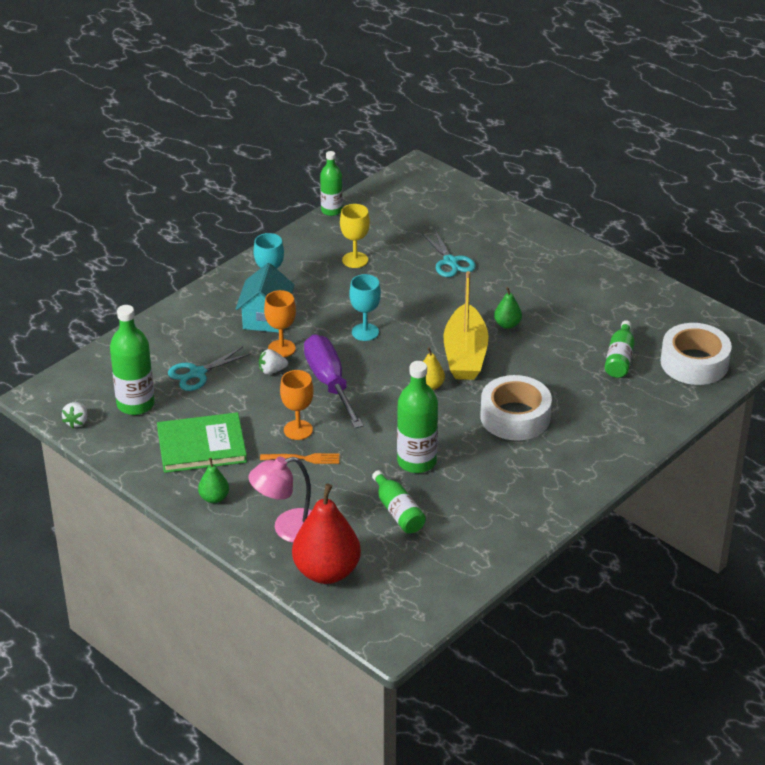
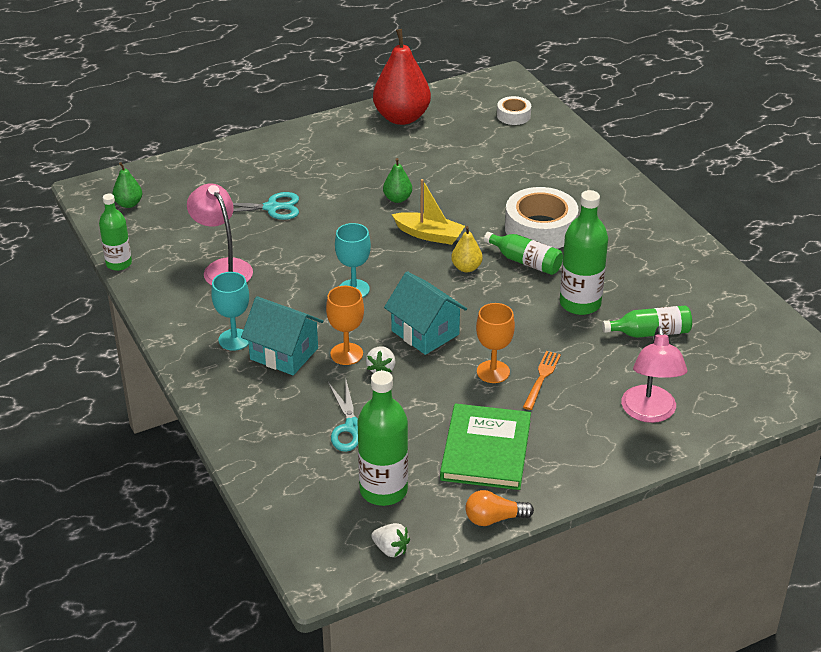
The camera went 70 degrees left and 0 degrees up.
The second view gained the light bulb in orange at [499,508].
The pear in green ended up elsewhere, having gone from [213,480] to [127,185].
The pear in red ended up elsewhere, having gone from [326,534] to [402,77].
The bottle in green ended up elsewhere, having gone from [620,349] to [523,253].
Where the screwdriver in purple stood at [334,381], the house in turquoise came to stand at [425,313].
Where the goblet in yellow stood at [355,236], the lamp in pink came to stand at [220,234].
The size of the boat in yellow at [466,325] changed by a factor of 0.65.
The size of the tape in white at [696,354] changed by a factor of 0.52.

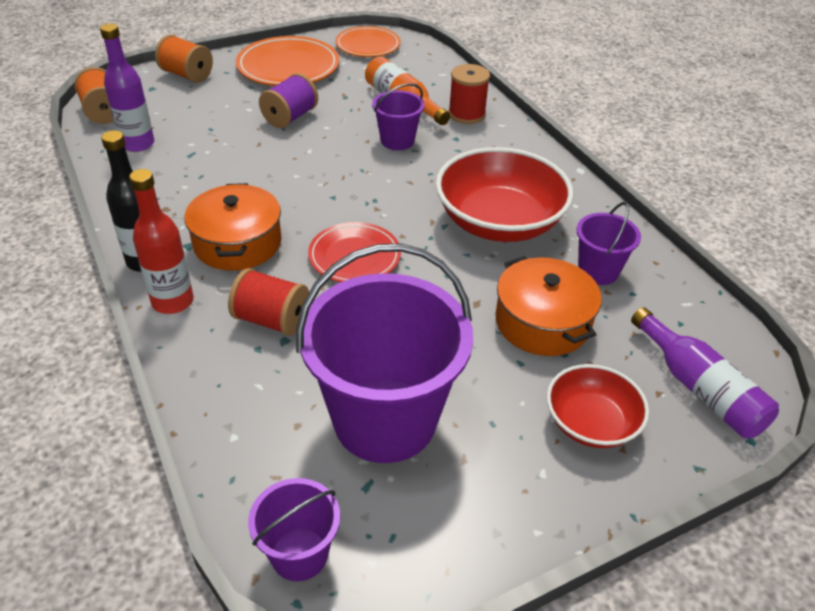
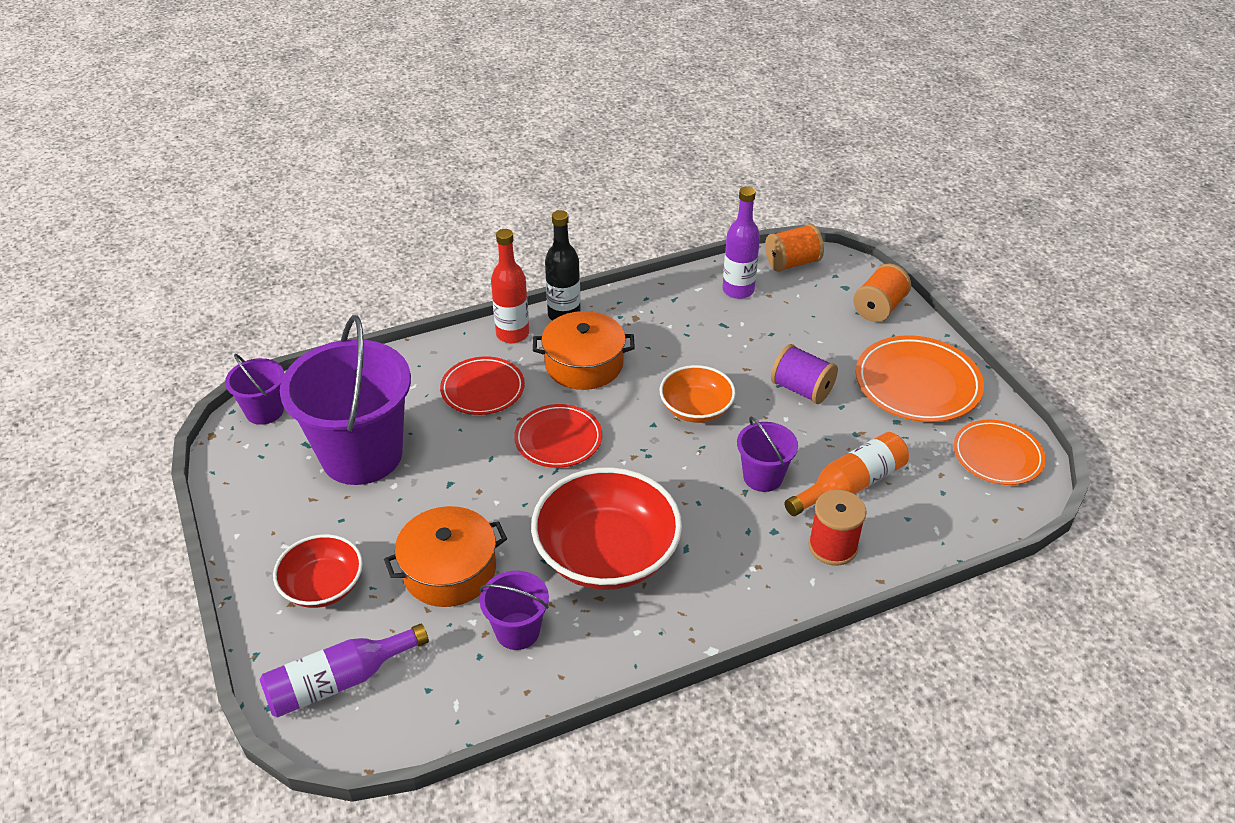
The camera went 95 degrees right and 0 degrees up.
The second view gained the bowl in orange at [698,394].
Where the spool in red stood at [268,302], the plate in red came to stand at [482,385].

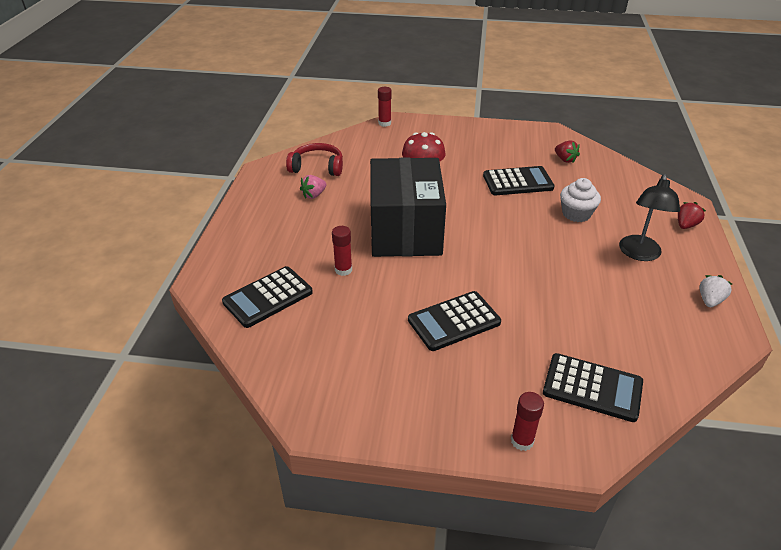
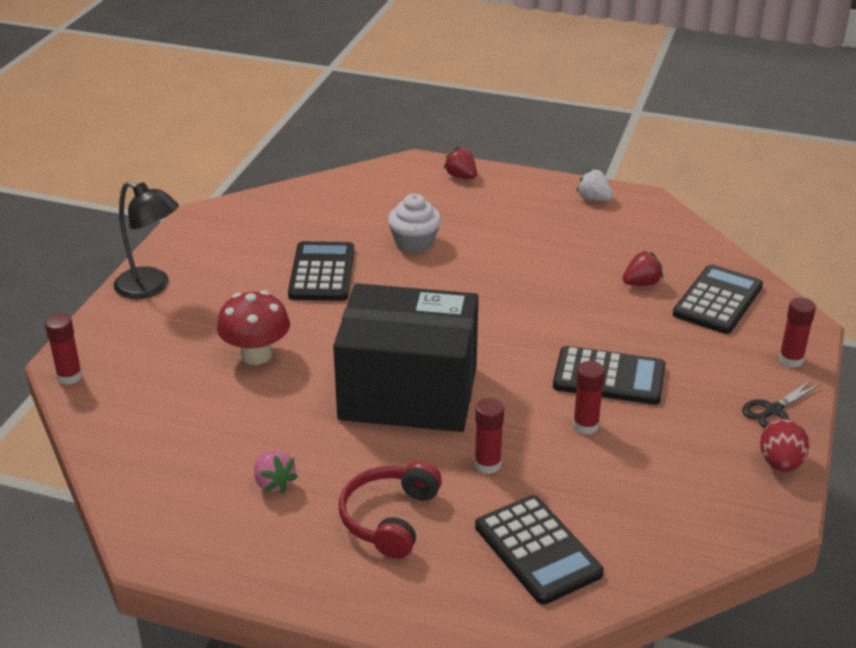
The camera went 80 degrees left and 5 degrees down.
The second view gained the glue stick in red at [589,397].
The second view gained the scissors in black at [781,403].
The second view gained the egg in red at [784,445].
The headphones in red ended up elsewhere, having gone from [314,159] to [390,510].
The strawberry in red ended up elsewhere, having gone from [567,151] to [643,268].
The lamp in black ended up elsewhere, having gone from [649,217] to [146,240].
The calculator in black at [454,321] ended up facing another way, 60 degrees counterclockwise from before.

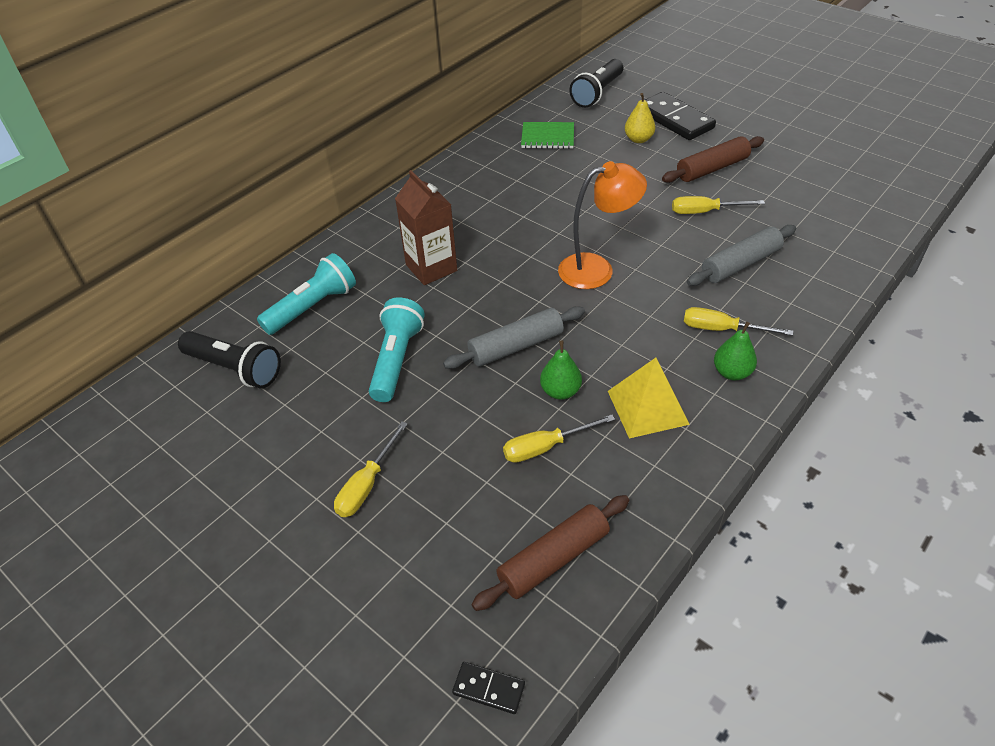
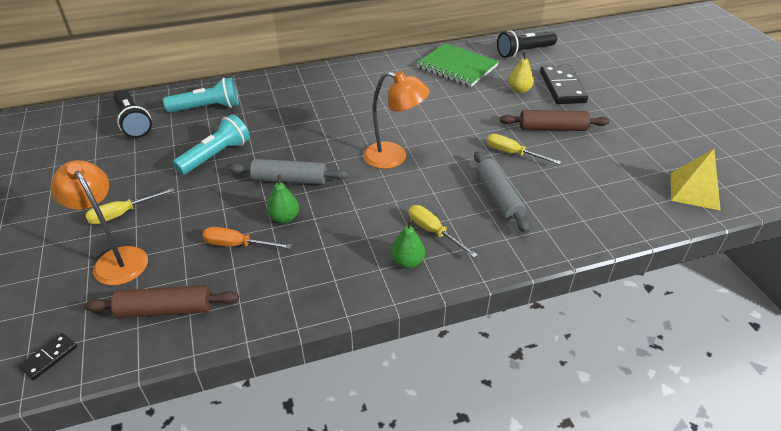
The camera went 30 degrees right and 5 degrees down.
The second view lost the carton in brown at [426,227].
The second view gained the lamp in orange at [99,222].
The pyramid in yellow ended up elsewhere, having gone from [649,398] to [696,180].
What was the screwdriver in yellow at [559,438] turned into the screwdriver in orange at [247,238].
The domino in black at [488,688] ended up facing another way, 75 degrees clockwise from before.
The rolling pin in grey at [741,255] ended up facing another way, 75 degrees clockwise from before.
The size of the notebook in green at [547,135] changed by a factor of 1.58.

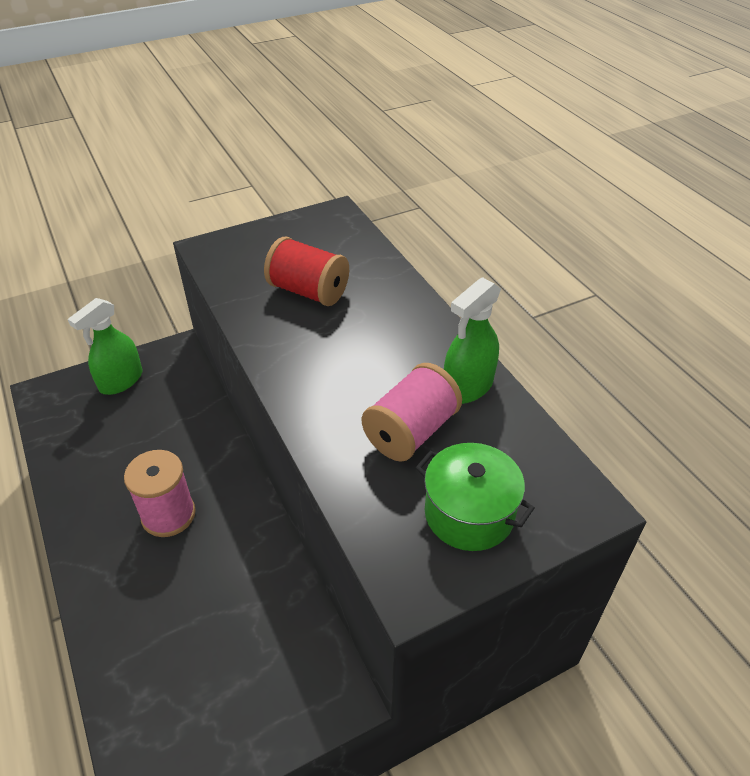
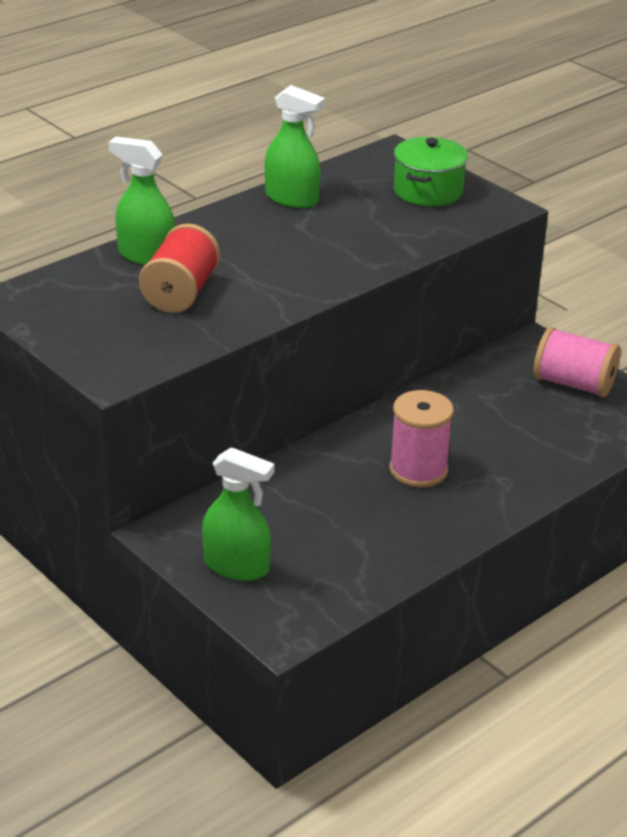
The camera went 105 degrees left and 10 degrees down.
The second view gained the spray bottle in green at [142,201].
The spool in pink ended up elsewhere, having gone from [412,412] to [577,362].

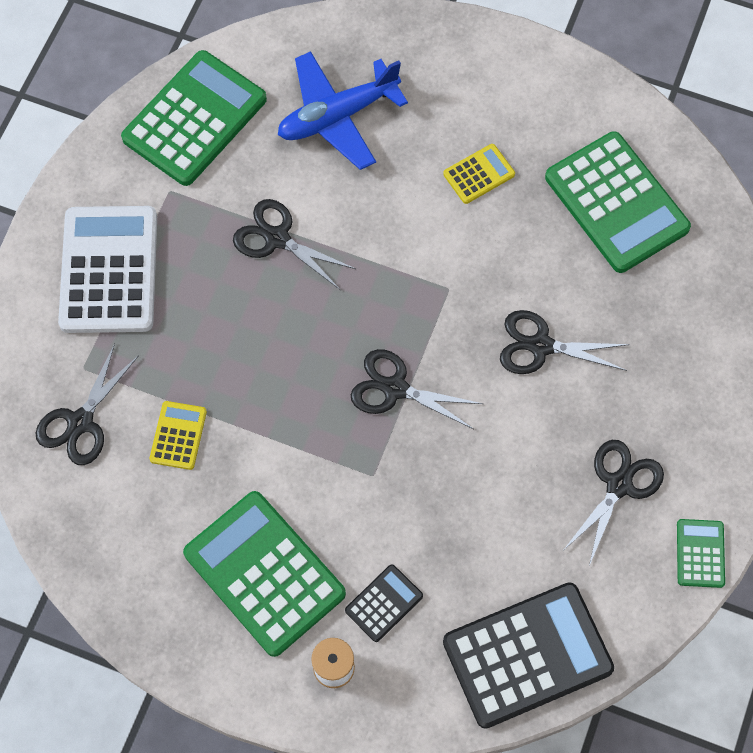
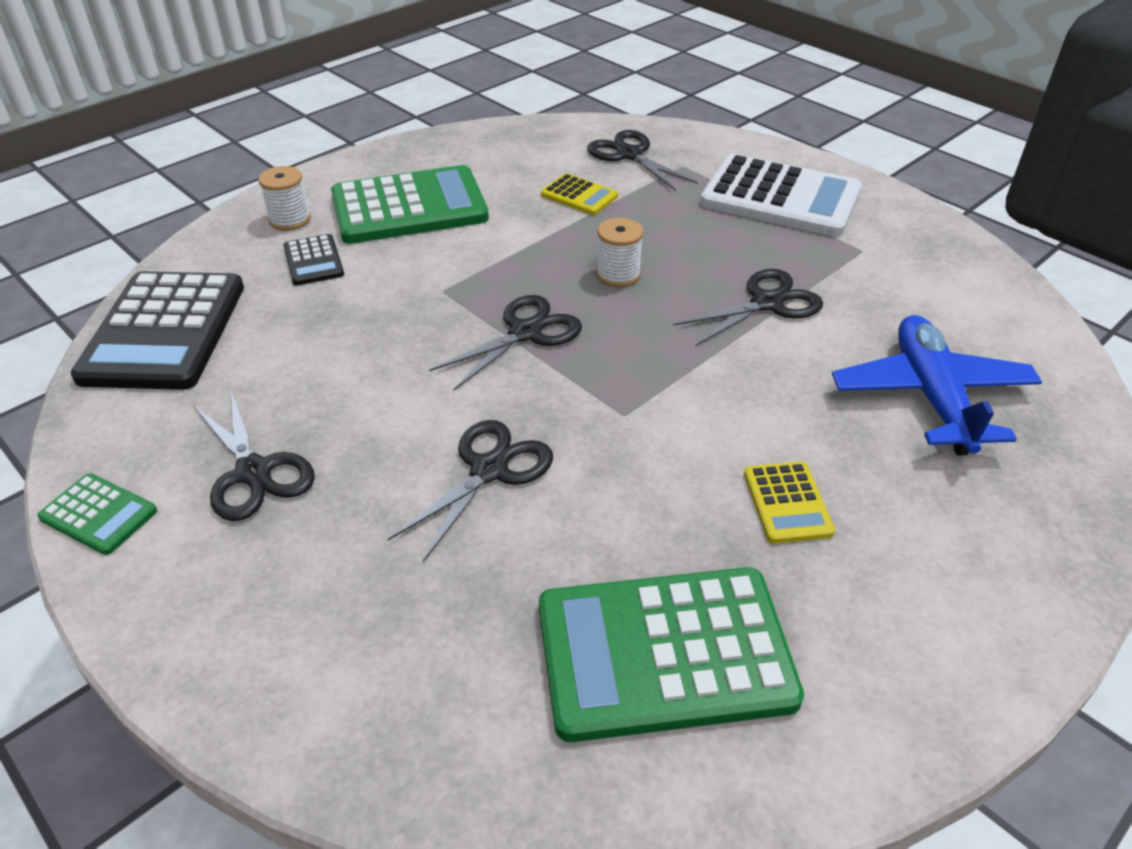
The camera went 115 degrees right and 25 degrees down.
The second view lost the calculator in green at [194,118].
The second view gained the spool in white at [619,252].

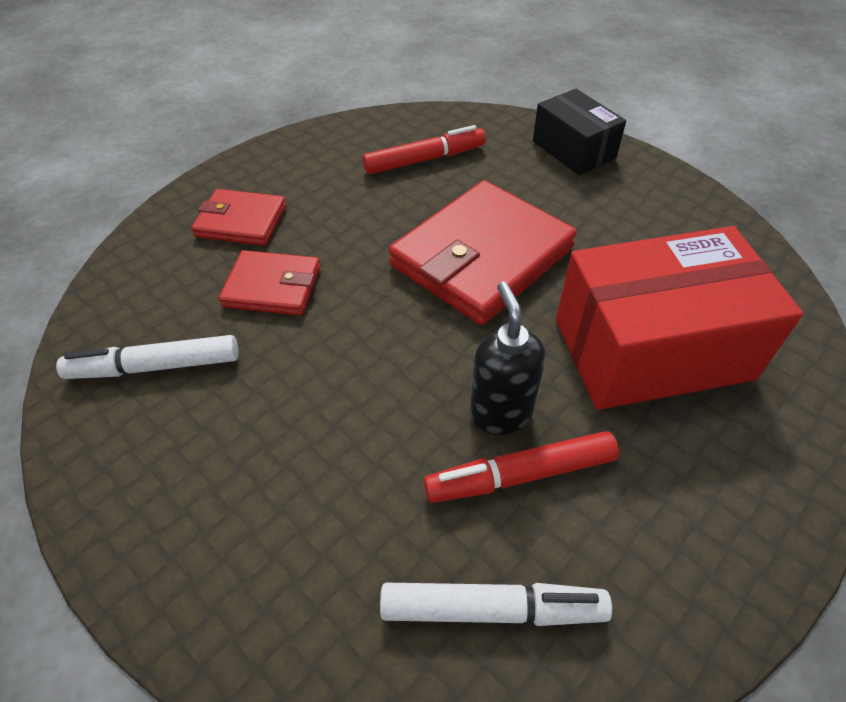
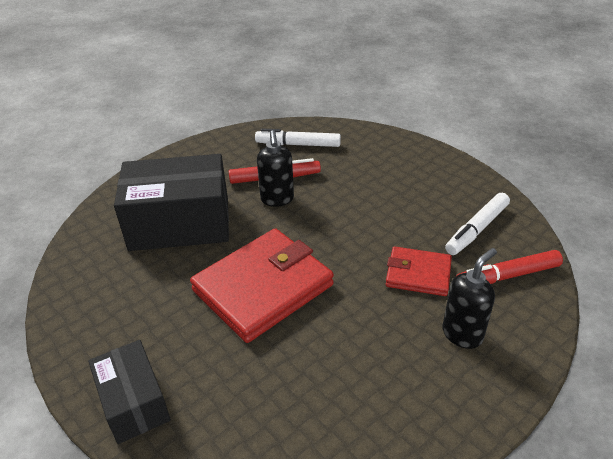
The camera went 175 degrees left and 10 degrees down.
The marker in red ended up elsewhere, having gone from [424,149] to [509,267].
Where the wallet in red stood at [239,217], the soap dispenser in black came to stand at [469,298].
What was the box in red at [679,318] turned into the box in black at [171,202].
The marker in white at [147,357] ended up facing another way, 135 degrees clockwise from before.

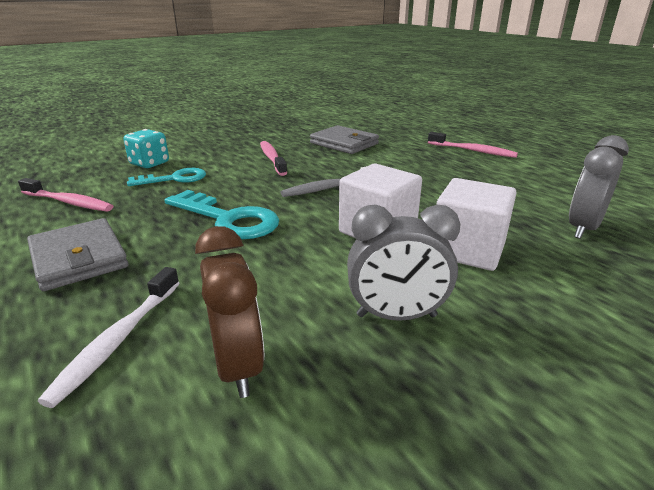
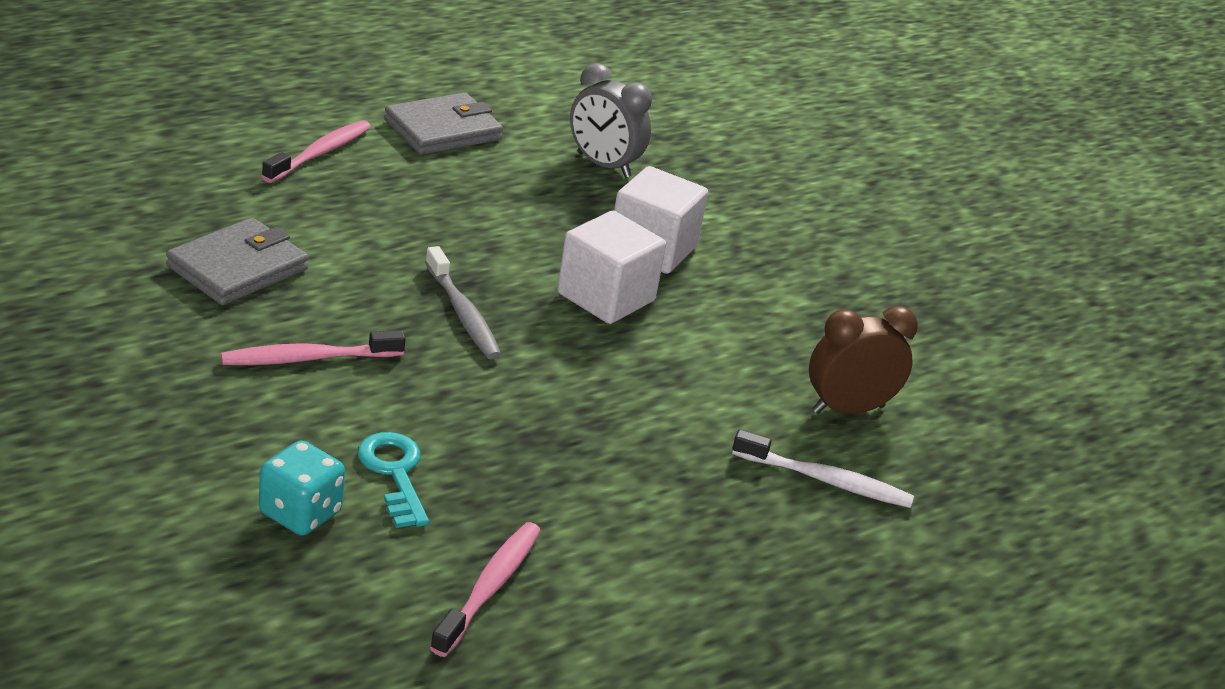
The camera went 95 degrees left and 5 degrees up.
The second view lost the key in turquoise at [221,214].
The second view lost the clock in grey at [403,263].
The wallet in grey ended up elsewhere, having gone from [78,254] to [443,123].

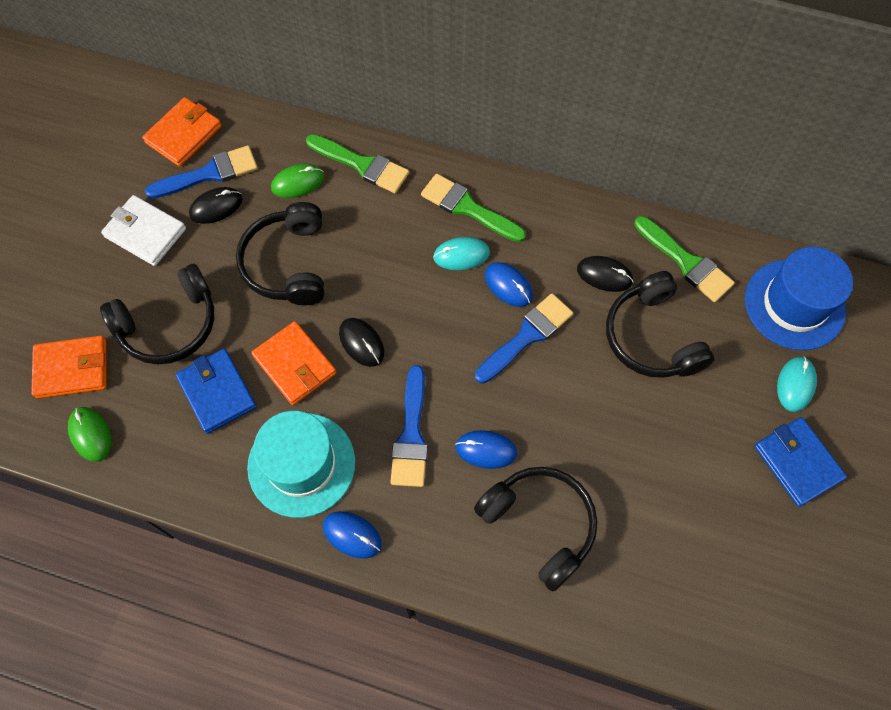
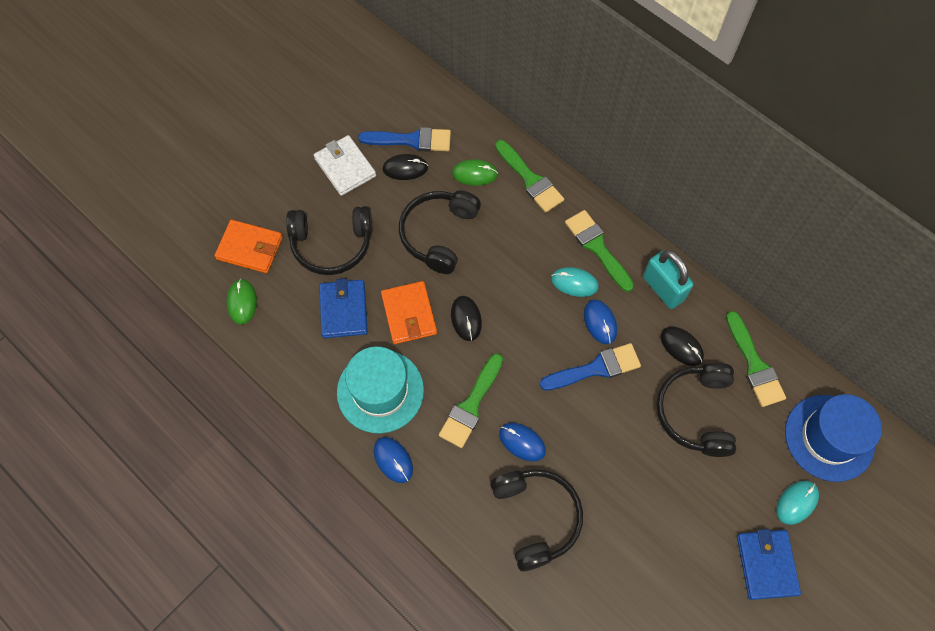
The camera went 25 degrees right and 0 degrees up.
The second view lost the wallet in orange at [182,132].
The second view gained the padlock in turquoise at [668,279].
What was the brush in blue at [409,426] turned into the brush in green at [471,400].

